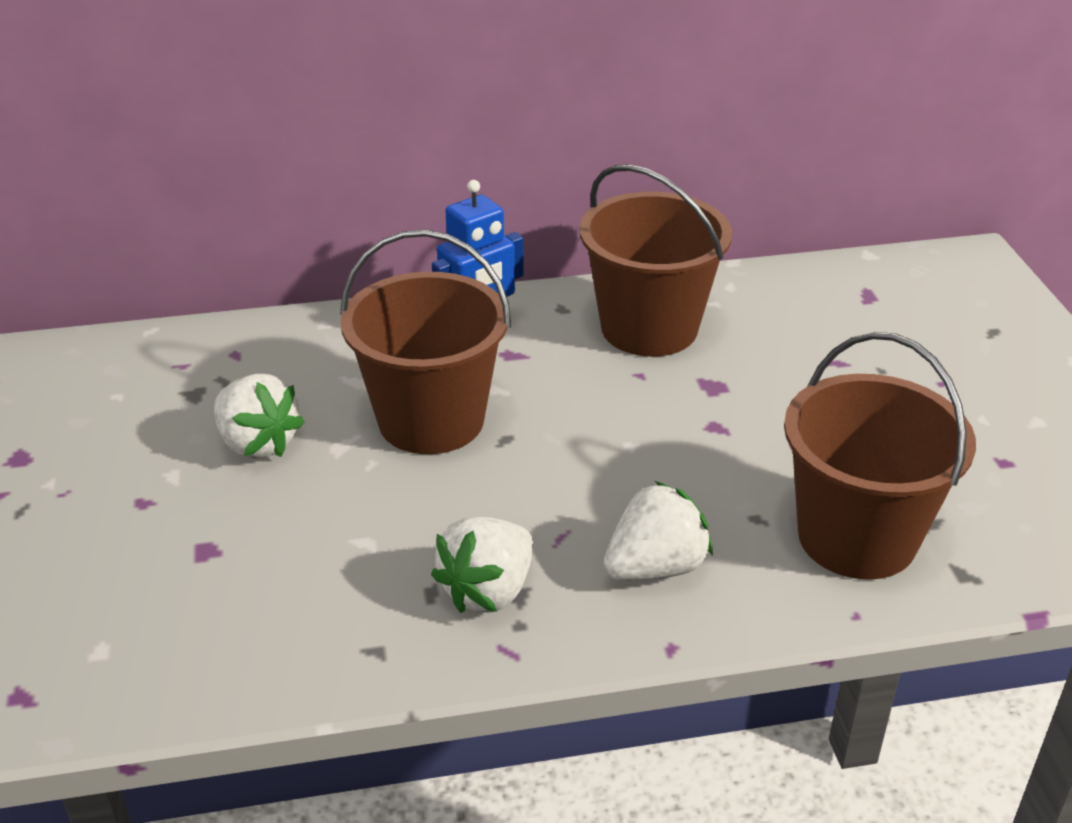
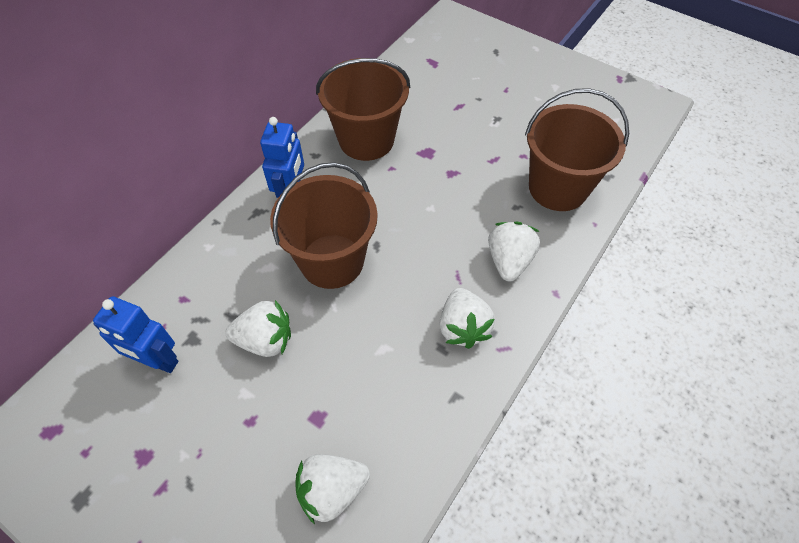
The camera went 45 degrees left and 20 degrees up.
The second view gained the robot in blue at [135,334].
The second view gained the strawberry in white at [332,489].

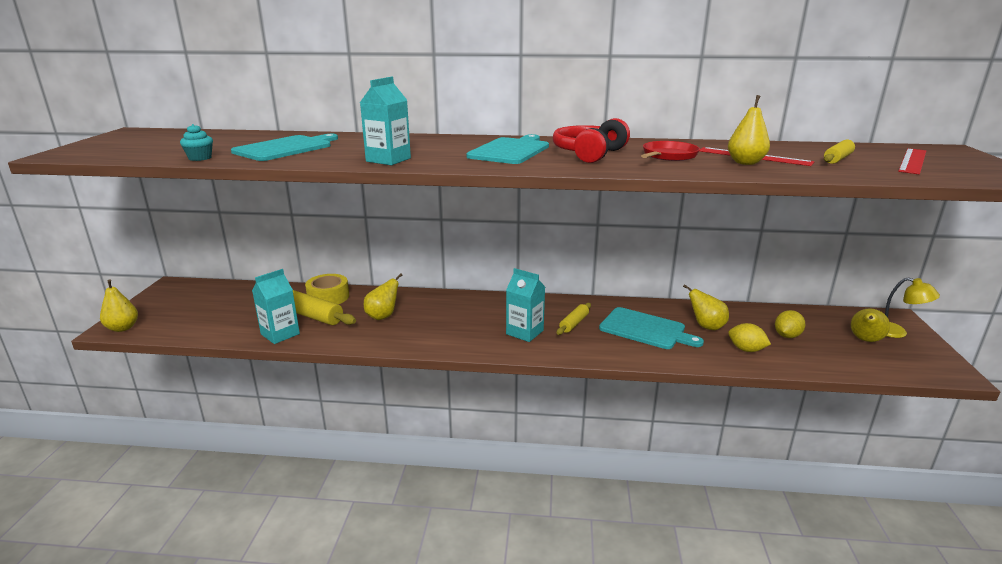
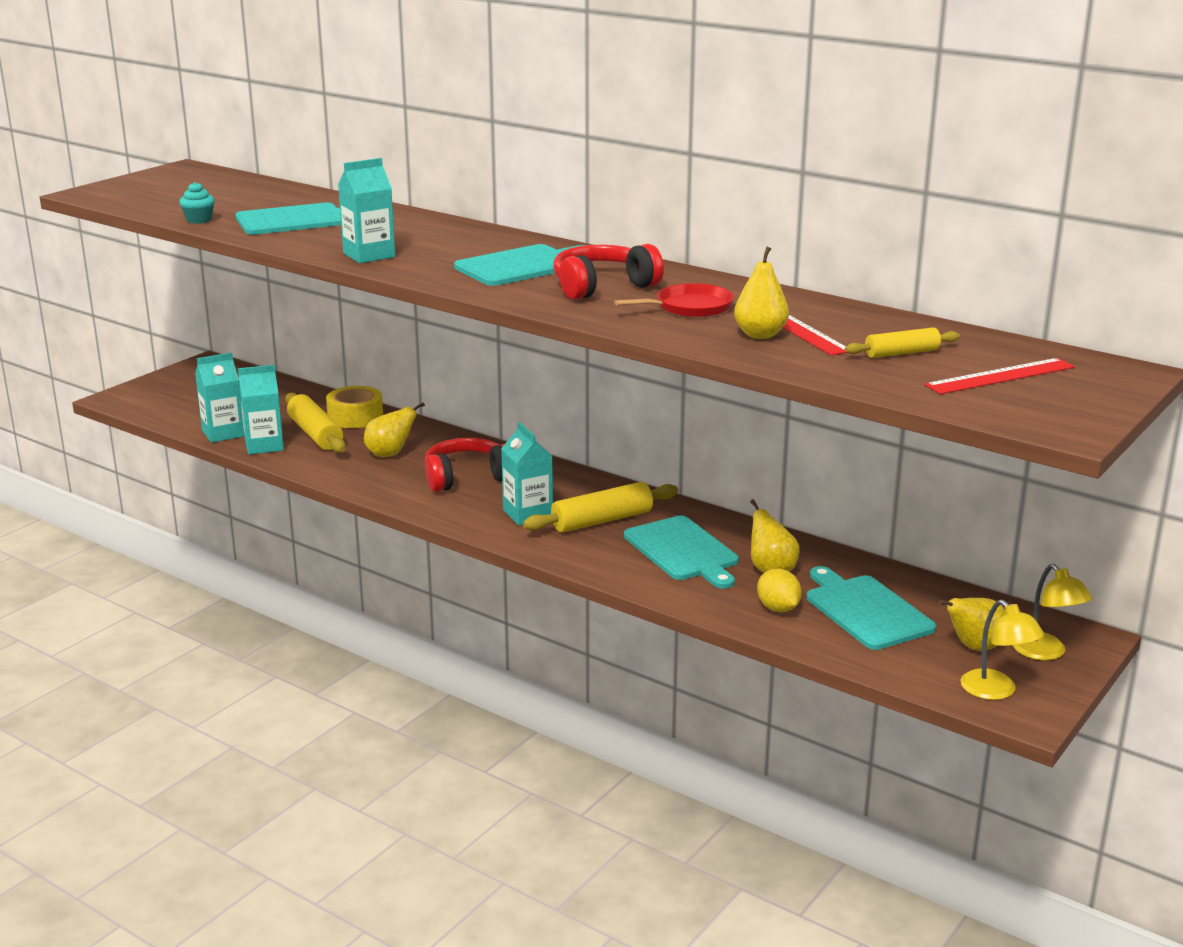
The camera went 30 degrees right and 0 degrees up.
The second view lost the pear in yellow at [119,305].
The second view gained the carton in turquoise at [219,397].
The second view gained the headphones in red at [464,465].
The second view gained the lamp in yellow at [1002,650].
Where the lemon in yellow stood at [790,324], the cutting board in turquoise came to stand at [871,608].
The size of the rolling pin in yellow at [574,319] changed by a factor of 1.66.

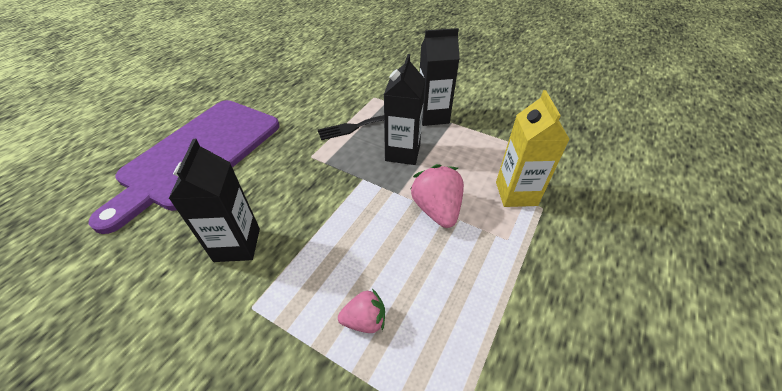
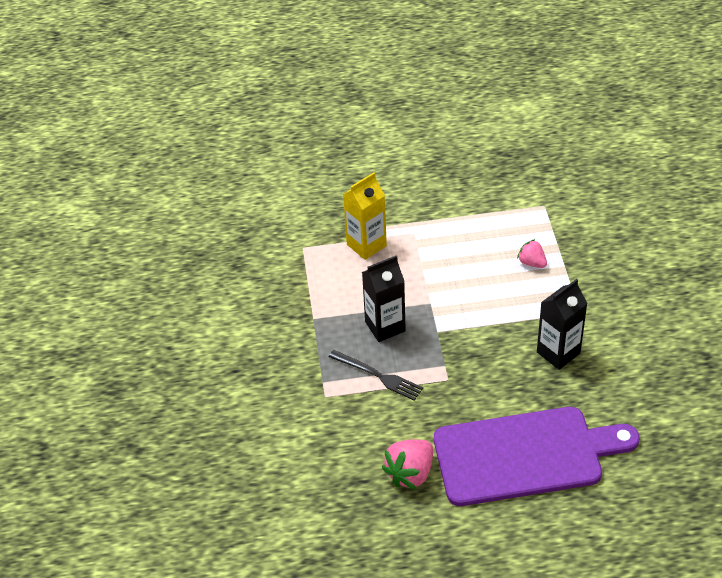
The camera went 125 degrees left and 0 degrees up.
The second view lost the carton in black at [440,77].
The strawberry in pink ended up elsewhere, having gone from [437,196] to [407,464].

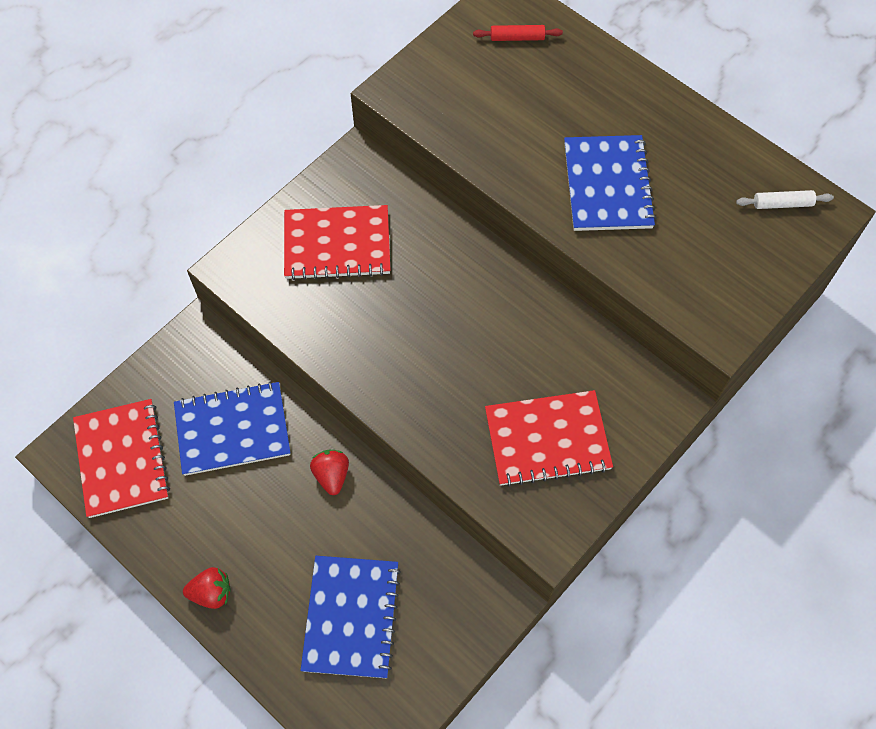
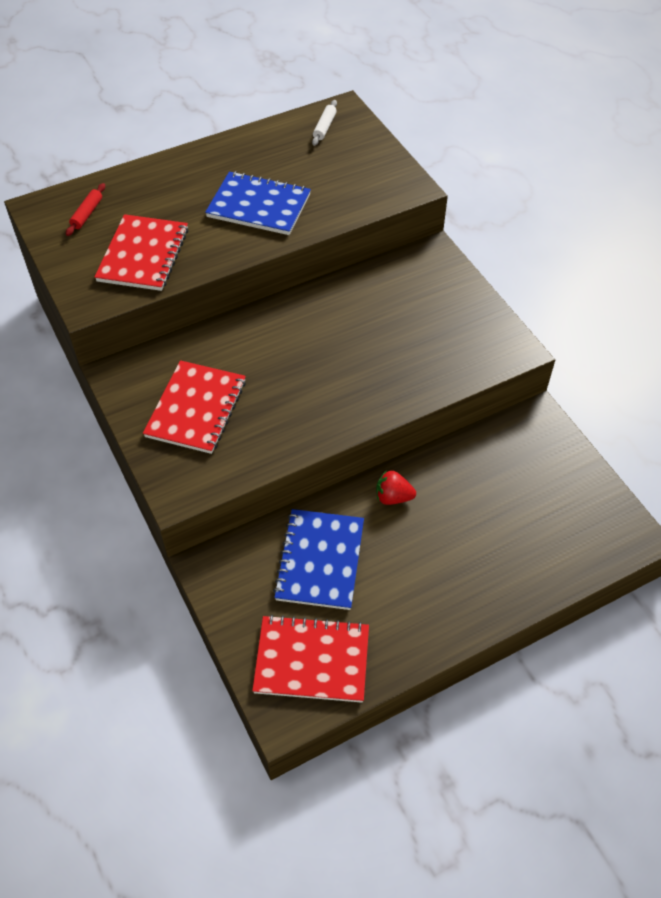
The camera went 70 degrees left and 10 degrees down.
The second view lost the strawberry in red at [207,588].
The second view lost the notebook in blue at [351,617].
The notebook in red ended up elsewhere, having gone from [549,438] to [141,252].

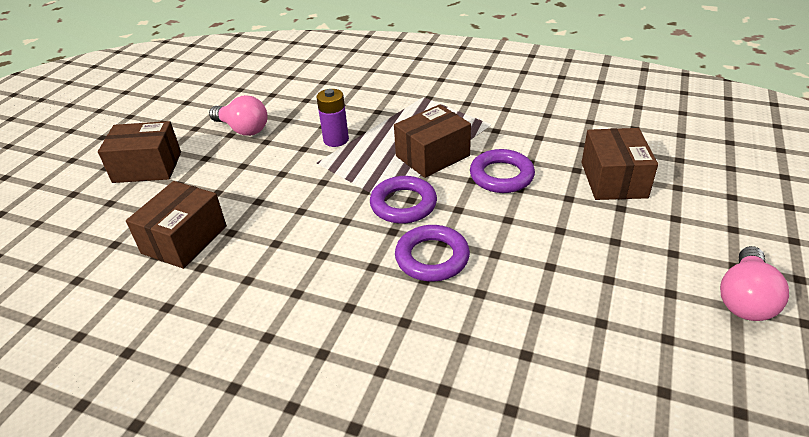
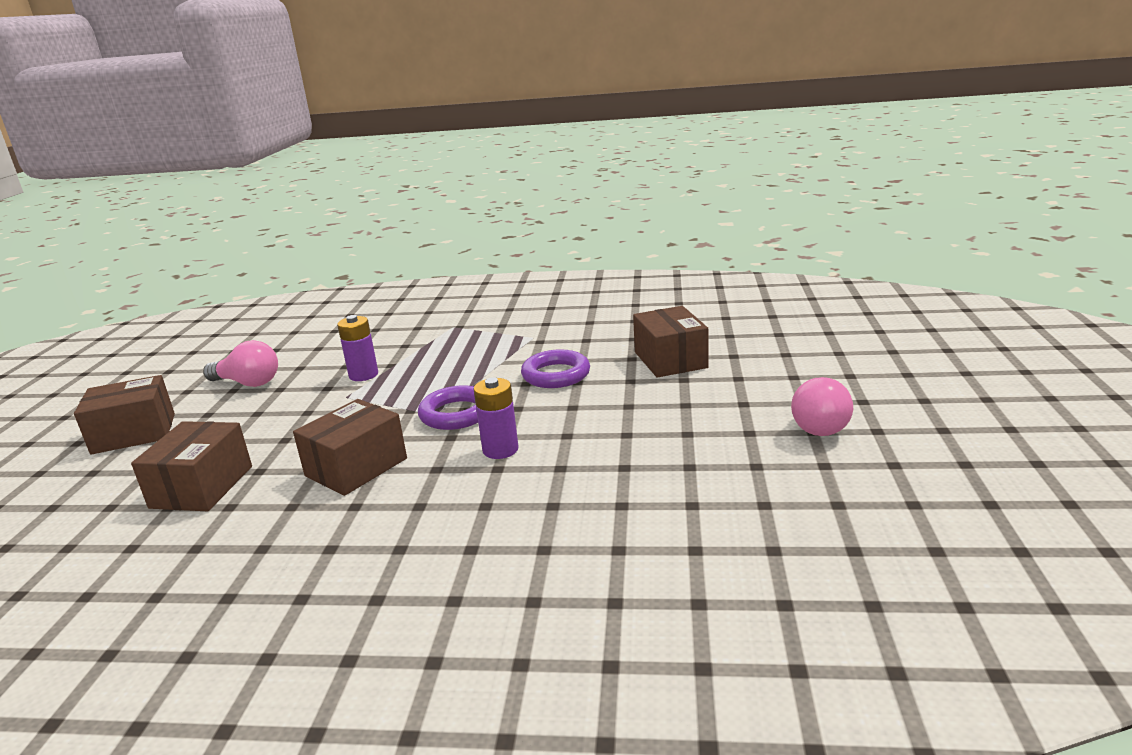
The camera went 15 degrees left and 15 degrees down.
The box in brown ended up elsewhere, having gone from [432,141] to [350,447].
Where the ring in purple stood at [432,253], the battery in purple came to stand at [496,418].

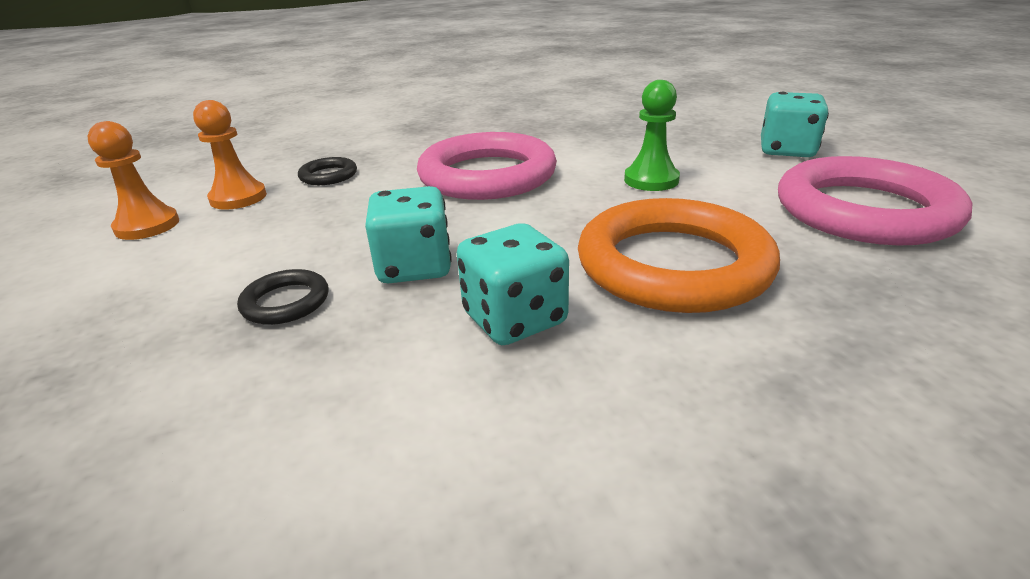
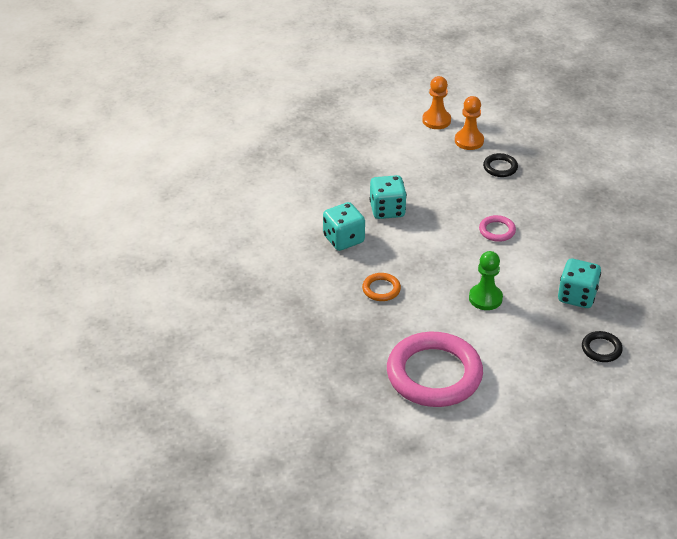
The camera went 90 degrees right and 10 degrees up.
The ring in black ended up elsewhere, having gone from [283,297] to [602,346].
The dice in turquoise ended up elsewhere, having gone from [795,124] to [579,283].
The size of the ring in pink at [487,166] changed by a factor of 0.43.
The size of the ring in orange at [679,255] changed by a factor of 0.43.

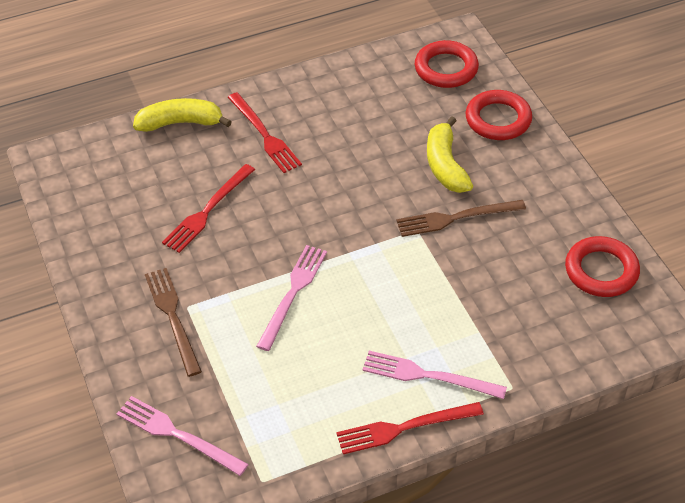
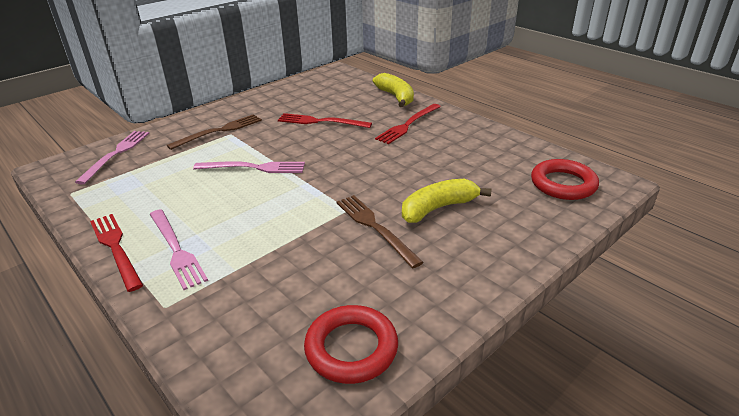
The camera went 70 degrees right and 15 degrees down.
The second view lost the ring in red at [498,115].
The fork in pink at [434,375] ended up facing another way, 150 degrees clockwise from before.

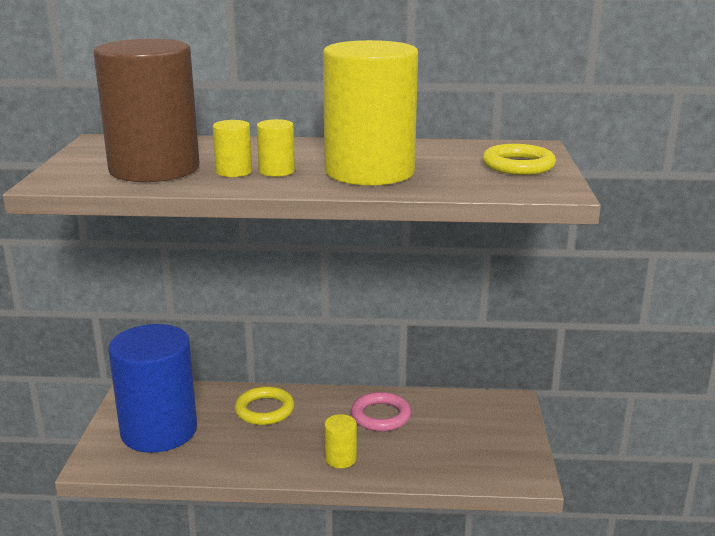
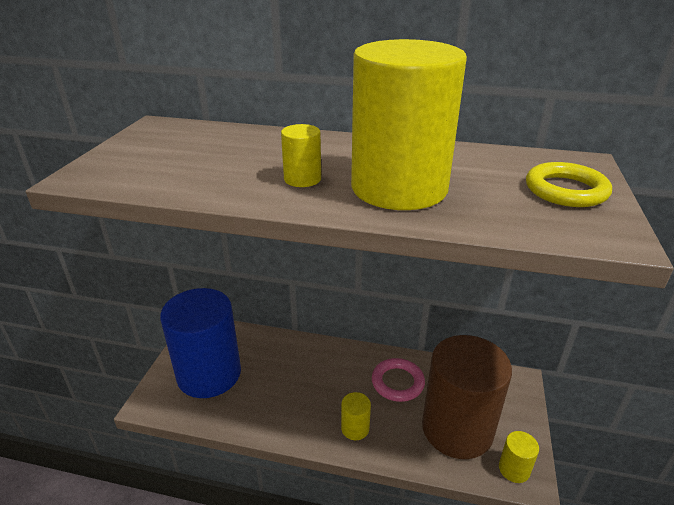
The camera went 10 degrees right and 10 degrees up.
The second view lost the ring in yellow at [264,405].
The cylinder in brown ended up elsewhere, having gone from [146,110] to [467,397].
The cylinder in yellow ended up elsewhere, having gone from [232,148] to [519,457].

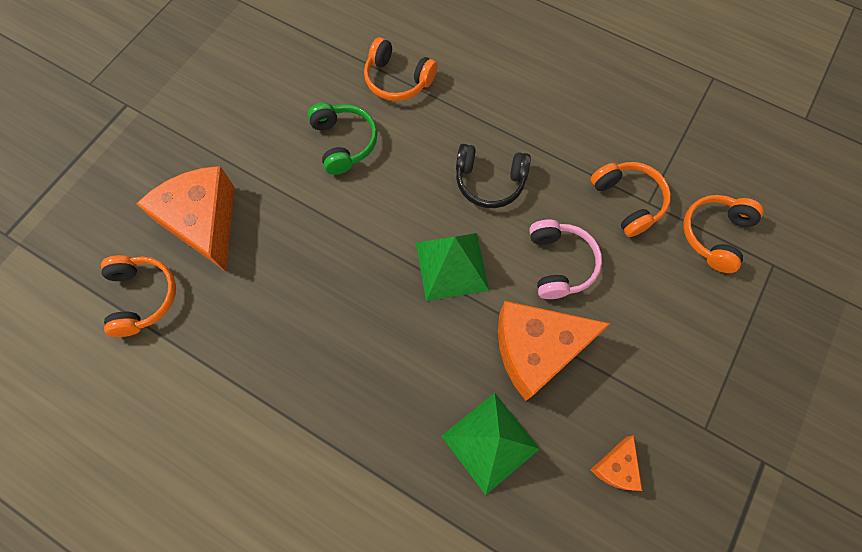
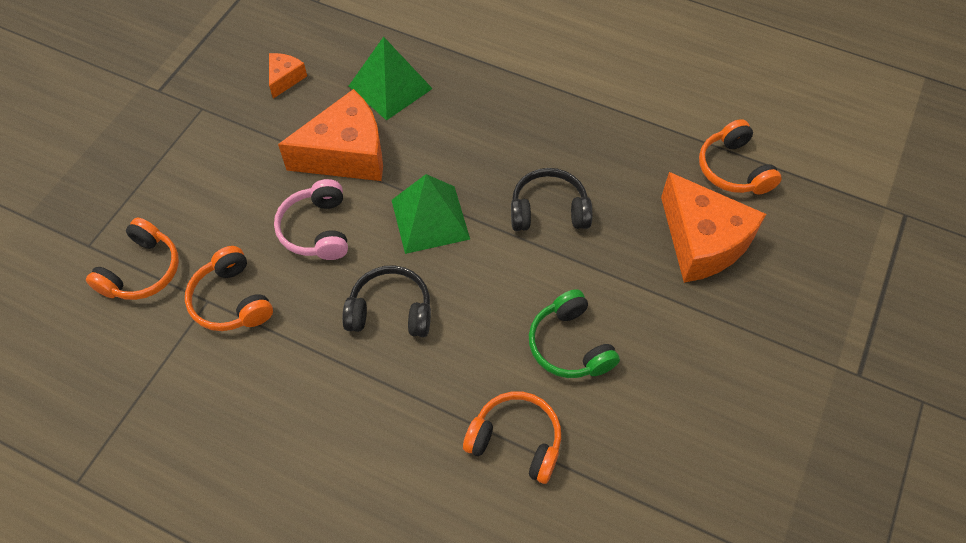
The camera went 175 degrees right and 10 degrees down.
The second view gained the headphones in black at [551,199].

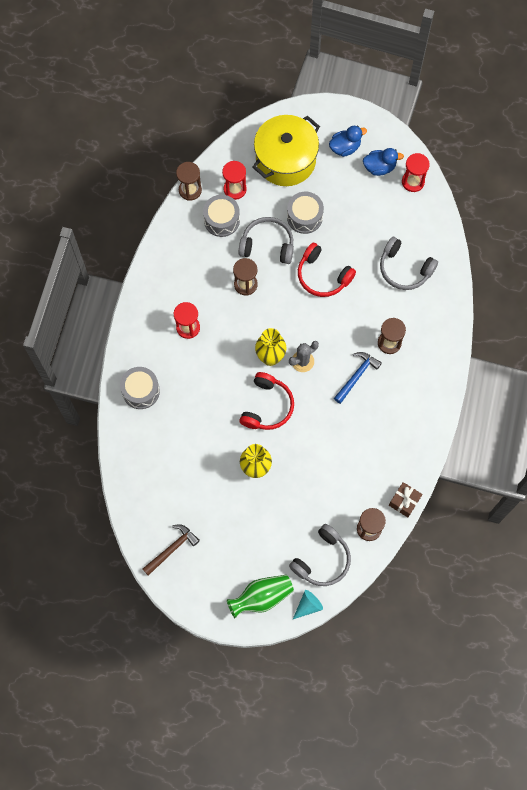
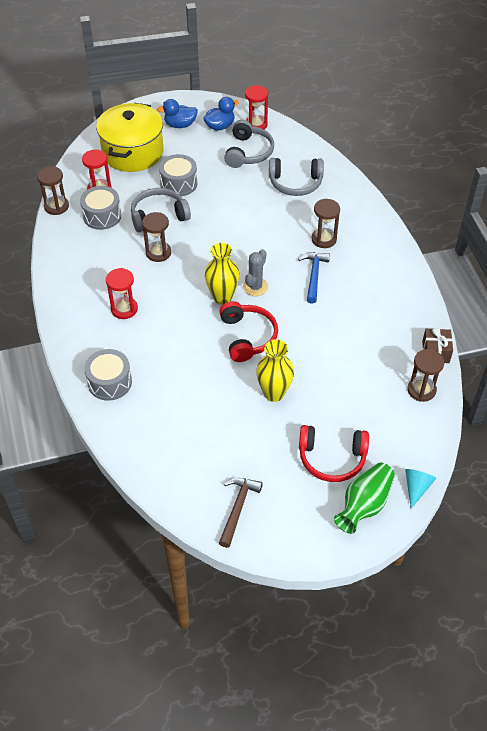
The camera went 30 degrees left and 20 degrees down.
The headphones in grey ended up elsewhere, having gone from [320,555] to [249,144].
The headphones in red ended up elsewhere, having gone from [327,270] to [334,453].
The duck in blue at [348,141] ended up facing another way, 135 degrees counterclockwise from before.

